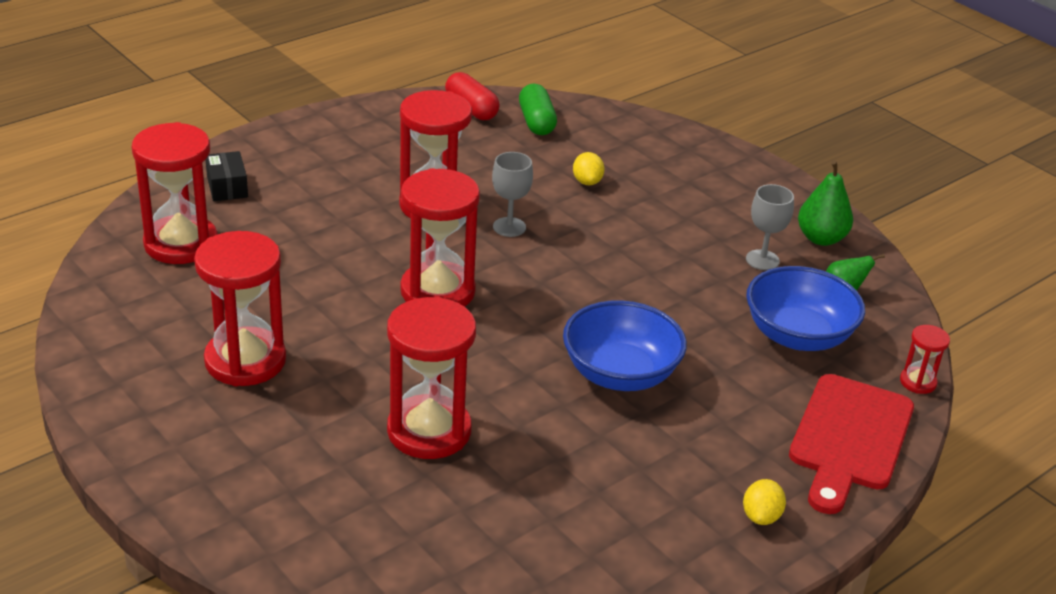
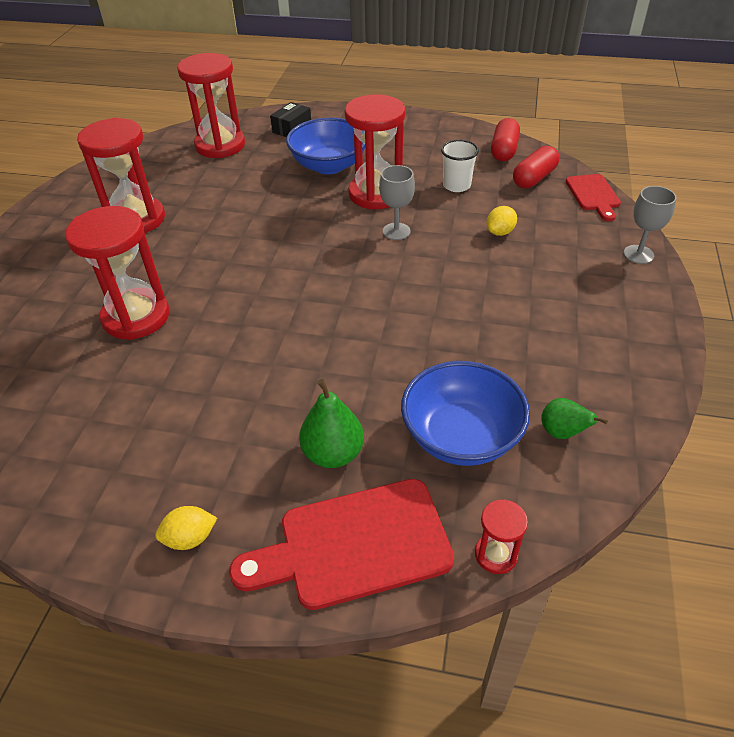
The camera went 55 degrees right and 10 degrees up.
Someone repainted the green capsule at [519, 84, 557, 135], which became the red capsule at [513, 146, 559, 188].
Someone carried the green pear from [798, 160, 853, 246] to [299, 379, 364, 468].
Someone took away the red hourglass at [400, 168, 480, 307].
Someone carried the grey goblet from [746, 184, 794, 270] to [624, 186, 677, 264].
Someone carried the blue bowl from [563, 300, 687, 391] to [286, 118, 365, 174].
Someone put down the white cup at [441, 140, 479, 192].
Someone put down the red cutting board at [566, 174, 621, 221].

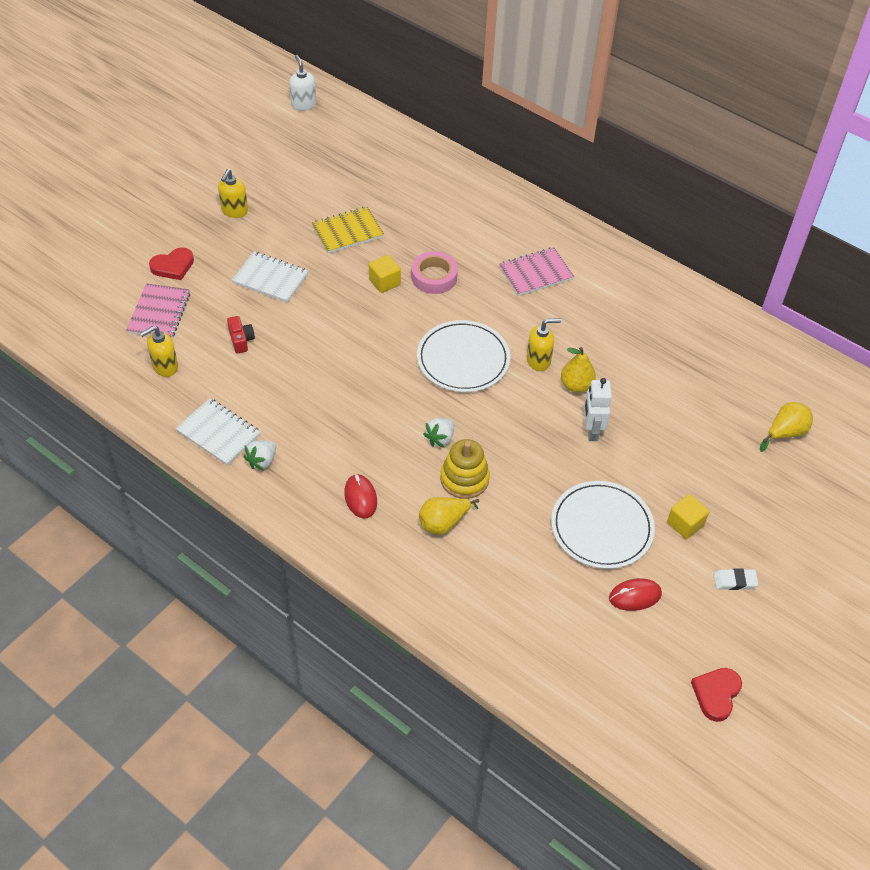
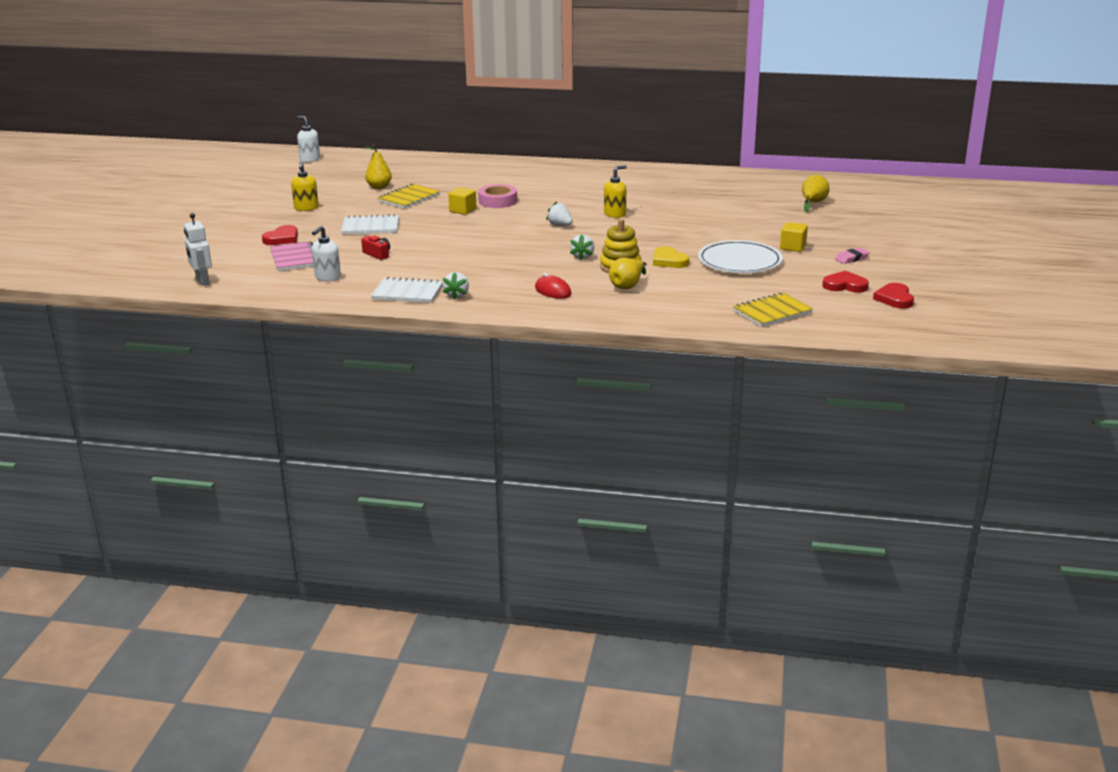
The camera went 25 degrees left and 25 degrees down.
Someone took away the pink notebook at [499, 247, 574, 296].
Someone swapped the white plate at [417, 320, 510, 392] for the white strawberry at [546, 202, 572, 226].
Someone repainted the yellow soap dispenser at [140, 326, 178, 377], which became the white soap dispenser at [312, 226, 341, 282].
Someone carried the yellow pear from [561, 347, 596, 393] to [365, 145, 392, 189].
Someone carried the white robot from [584, 378, 612, 441] to [184, 213, 212, 286].
Someone repainted the white eraser at [713, 568, 759, 590], which became the pink eraser at [835, 248, 870, 264].
Someone took away the red mouse at [609, 578, 662, 611].
Someone put down the yellow heart at [653, 246, 689, 268].
Someone put down the red heart at [822, 271, 869, 293].
Someone put down the yellow notebook at [733, 292, 813, 327].

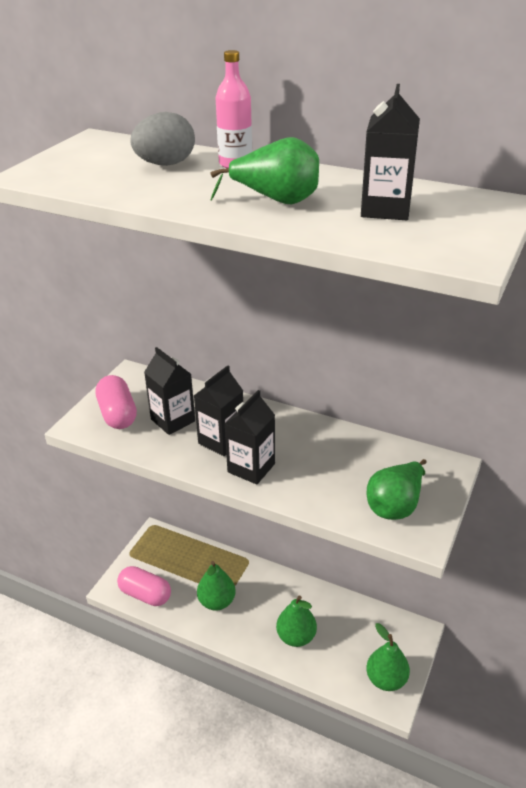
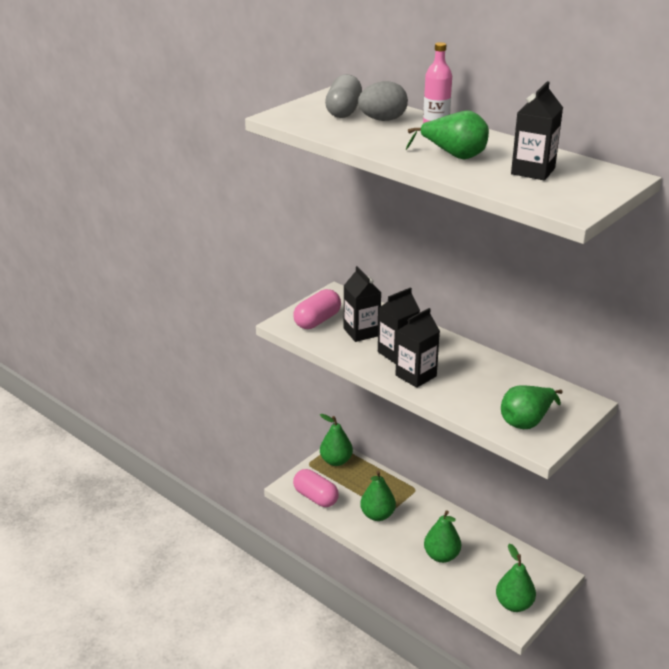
The camera went 15 degrees right and 5 degrees down.
Someone rotated the pink capsule at [96, 375, 137, 429] by 45 degrees clockwise.
Someone put down the grey capsule at [325, 74, 362, 118].
Someone put down the green pear at [320, 414, 353, 466].

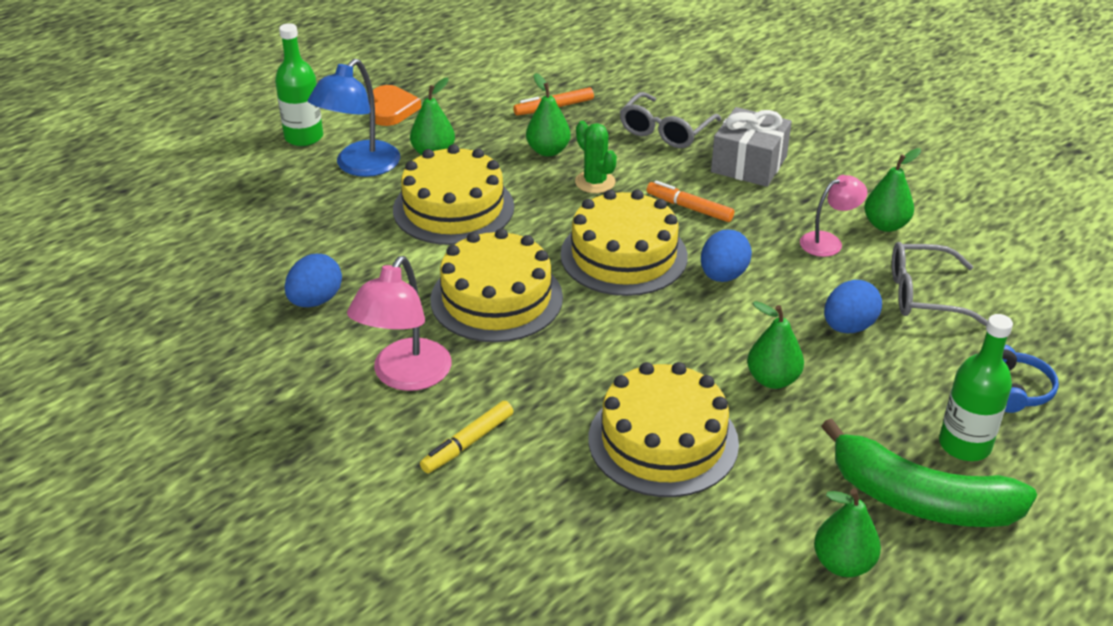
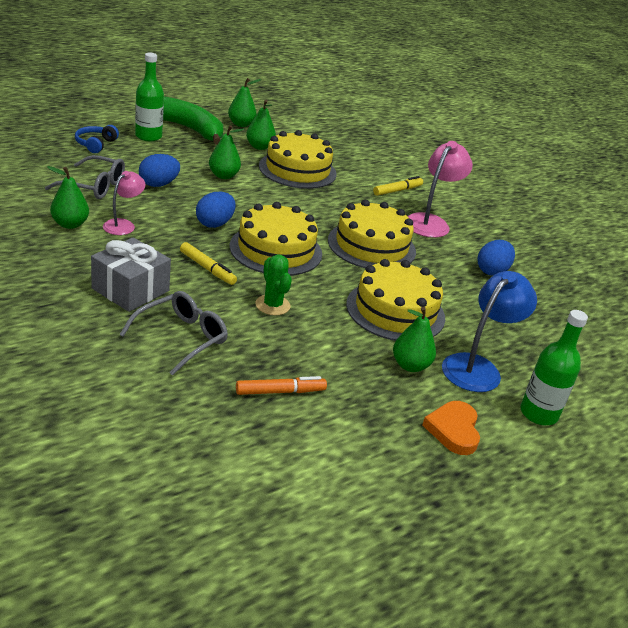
The camera went 175 degrees left and 5 degrees down.
Someone carried the green pear from [526, 73, 571, 157] to [246, 100, 276, 150].
Someone rotated the pink lamp at [800, 175, 867, 257] by 135 degrees clockwise.
Someone repainted the orange marker at [647, 180, 734, 222], which became the yellow marker at [180, 242, 237, 285].

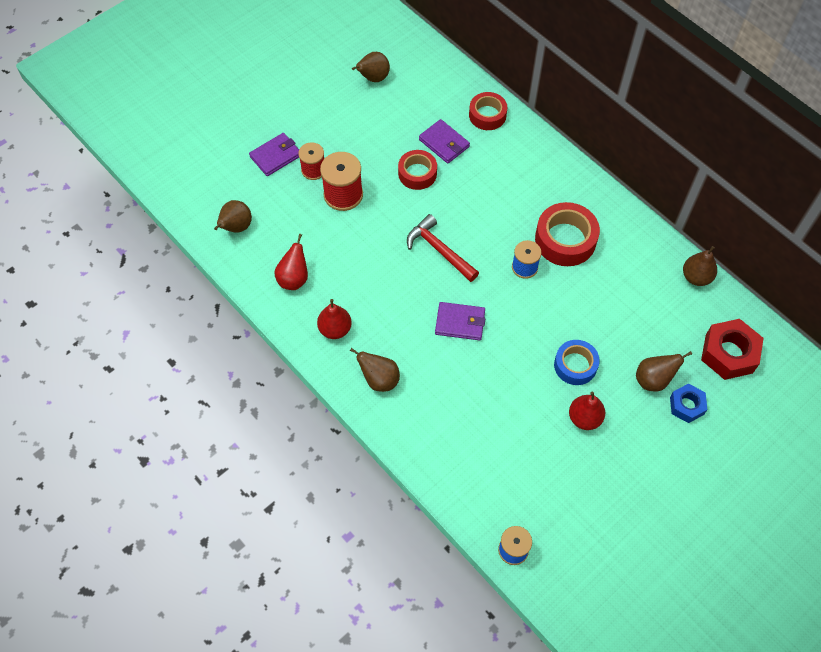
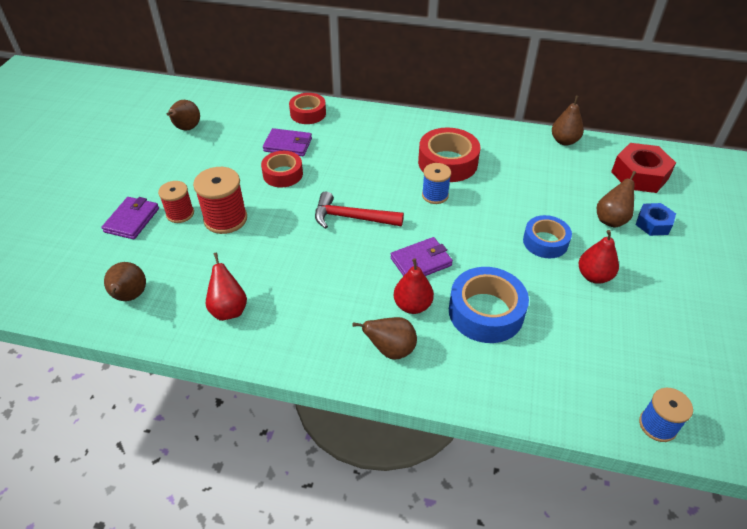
The camera went 35 degrees left and 15 degrees down.
Someone carried the red pear from [317, 299, 352, 339] to [394, 258, 434, 314].
Someone put down the blue tape at [449, 267, 529, 343].

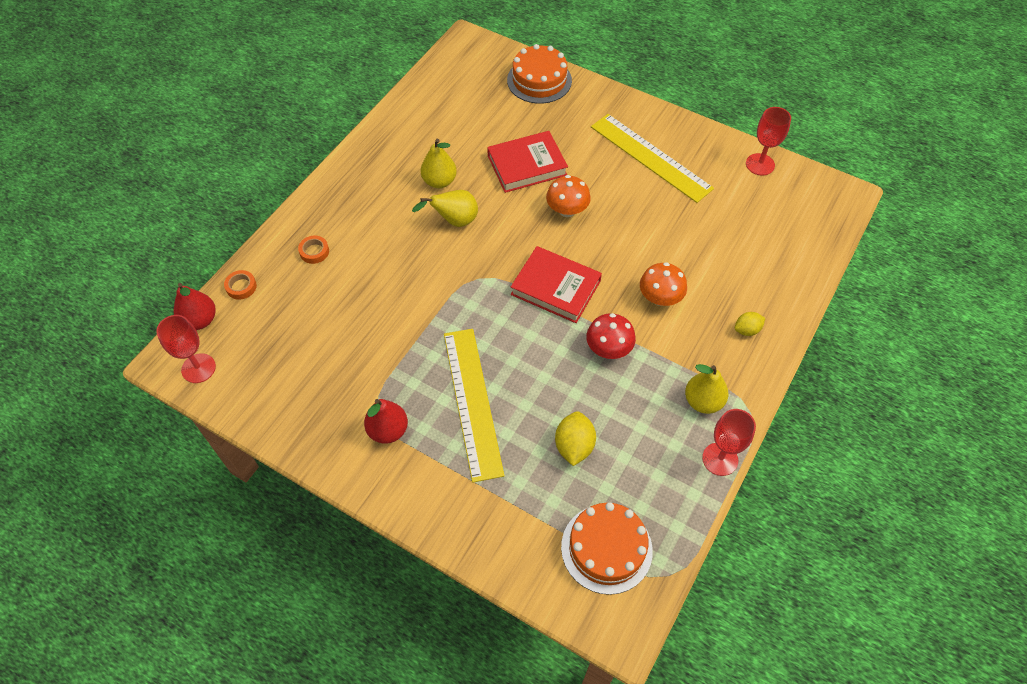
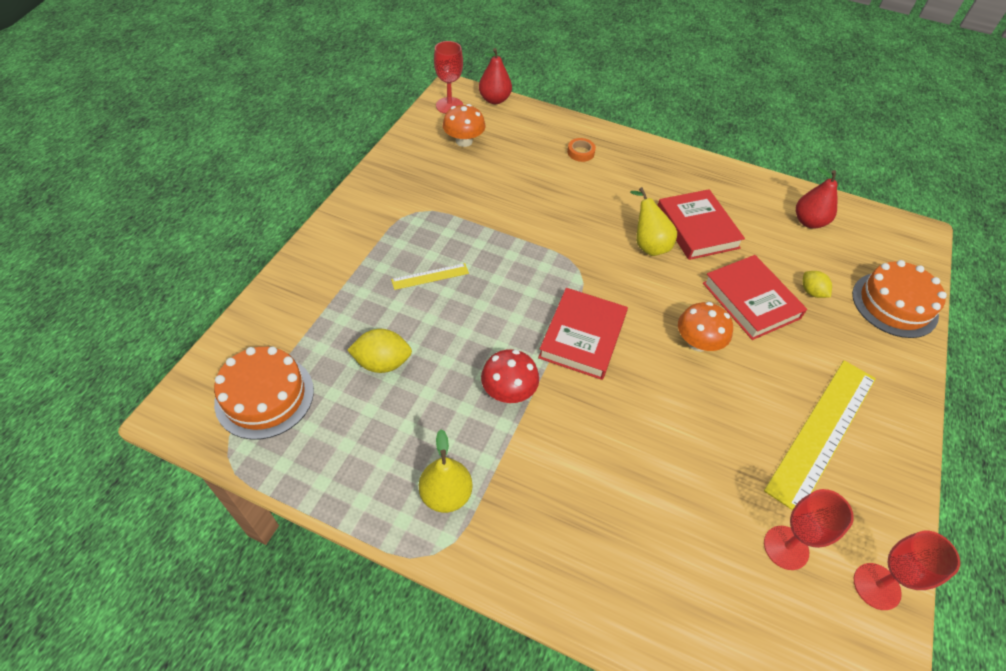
The camera went 80 degrees right and 5 degrees down.
Someone swapped the yellow pear at [421, 139, 457, 188] for the red book at [657, 189, 745, 260].
Someone carried the orange mushroom from [640, 262, 687, 306] to [443, 104, 485, 147].
Someone took away the orange tape at [224, 270, 257, 300].
Someone carried the yellow lemon from [735, 312, 765, 336] to [802, 271, 832, 298].
Someone scaled the yellow ruler at [444, 329, 504, 483] by 0.45.
Someone carried the red pear from [364, 399, 408, 444] to [796, 167, 838, 229].
Someone carried the red goblet from [702, 409, 756, 476] to [764, 489, 854, 570].

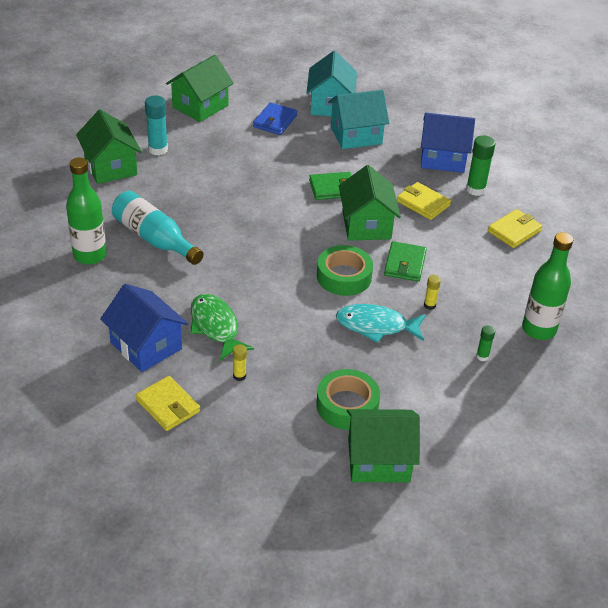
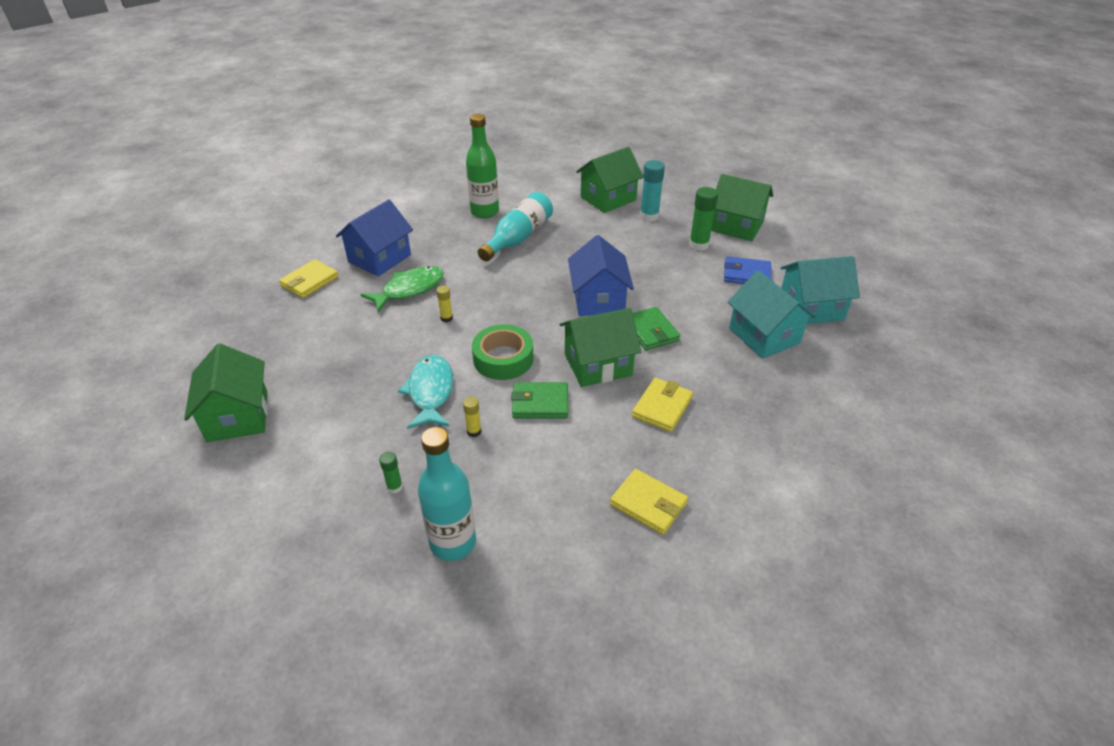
The camera went 80 degrees right and 0 degrees up.
Someone carried the blue house from [421, 113, 475, 173] to [568, 235, 634, 316].
Someone carried the green glue stick from [466, 135, 496, 196] to [689, 187, 718, 251].
Someone repainted the green bottle at [522, 232, 573, 340], which became the turquoise bottle at [418, 427, 476, 561].
Someone carried the yellow glue stick from [233, 344, 247, 381] to [436, 285, 453, 322].
Someone took away the green tape at [316, 369, 380, 430].

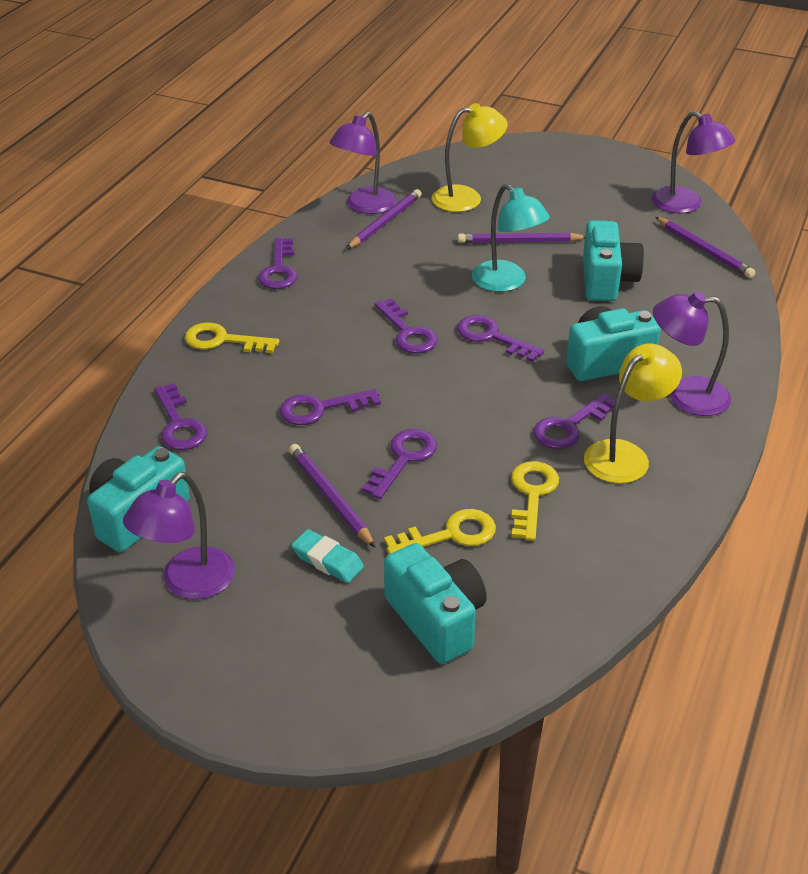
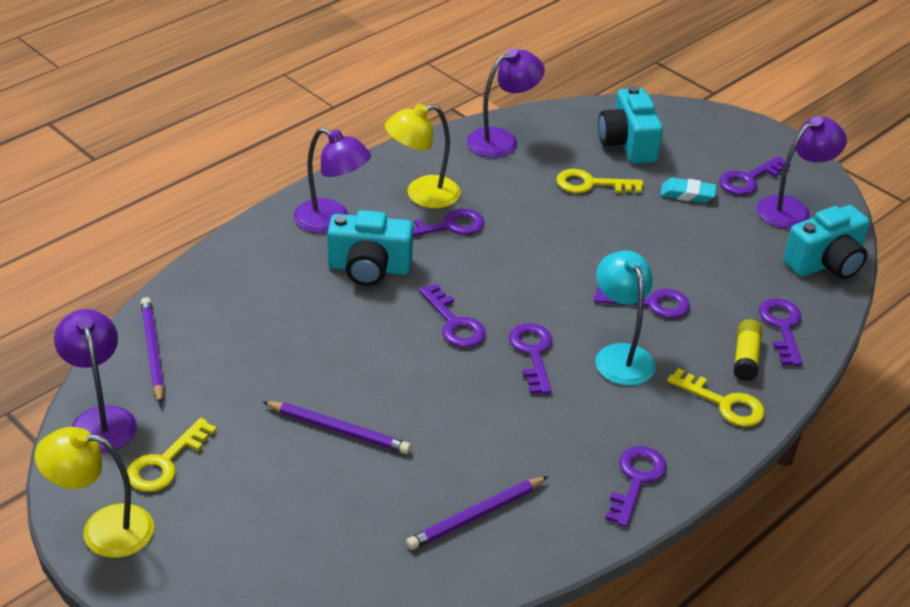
The camera went 160 degrees left and 0 degrees up.
Someone carried the yellow lamp from [432, 103, 508, 212] to [35, 427, 154, 558].
Someone carried the purple lamp from [329, 112, 396, 214] to [467, 49, 545, 158].
Someone carried the turquoise lamp from [472, 184, 550, 292] to [595, 250, 656, 386].
Someone took away the turquoise camera at [583, 220, 644, 301].
Someone carried the purple key from [362, 429, 437, 499] to [719, 156, 790, 195].
Someone took away the purple pencil at [289, 444, 376, 548].
Someone carried the yellow key from [511, 461, 559, 541] to [127, 418, 217, 492].
Someone rotated the turquoise eraser at [291, 529, 364, 583] by 45 degrees counterclockwise.
Someone put down the yellow glue stick at [733, 319, 762, 381].

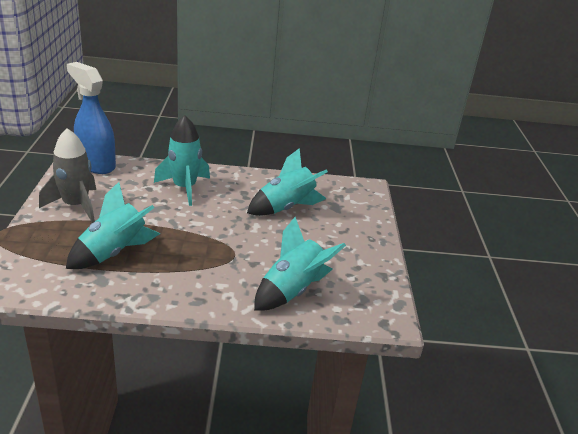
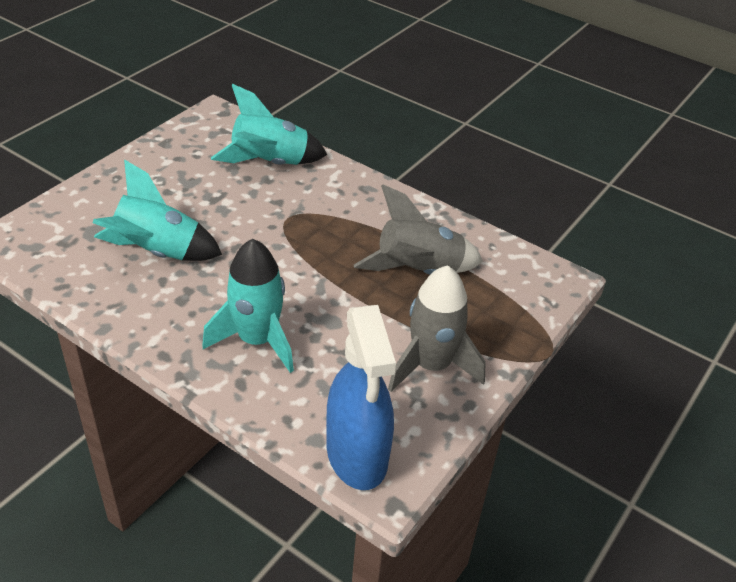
The camera went 145 degrees left and 10 degrees up.
Someone repainted the turquoise rocket at [66, 182, 160, 269], which became the grey rocket at [354, 184, 483, 275].

